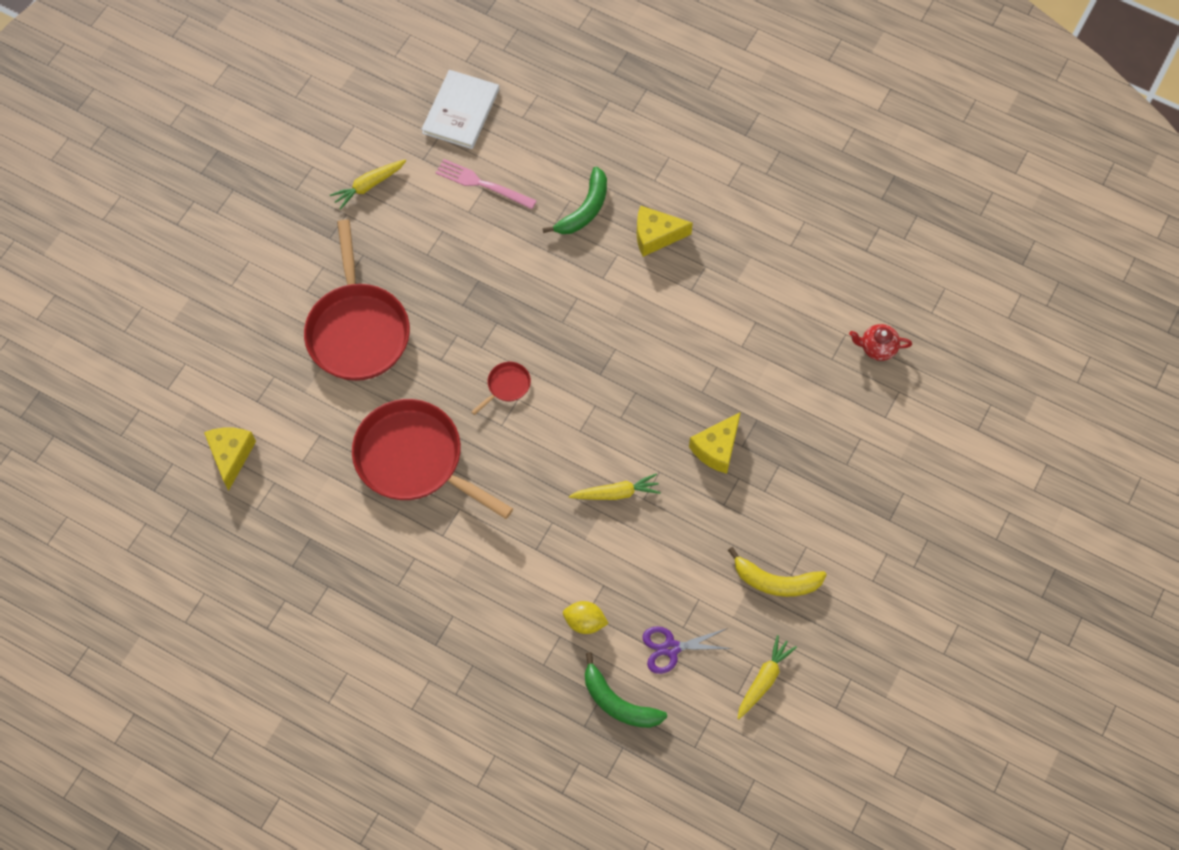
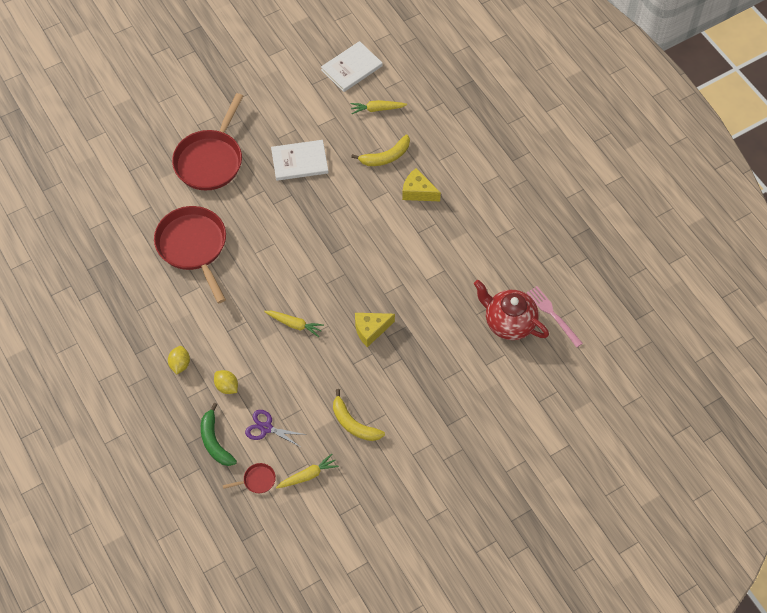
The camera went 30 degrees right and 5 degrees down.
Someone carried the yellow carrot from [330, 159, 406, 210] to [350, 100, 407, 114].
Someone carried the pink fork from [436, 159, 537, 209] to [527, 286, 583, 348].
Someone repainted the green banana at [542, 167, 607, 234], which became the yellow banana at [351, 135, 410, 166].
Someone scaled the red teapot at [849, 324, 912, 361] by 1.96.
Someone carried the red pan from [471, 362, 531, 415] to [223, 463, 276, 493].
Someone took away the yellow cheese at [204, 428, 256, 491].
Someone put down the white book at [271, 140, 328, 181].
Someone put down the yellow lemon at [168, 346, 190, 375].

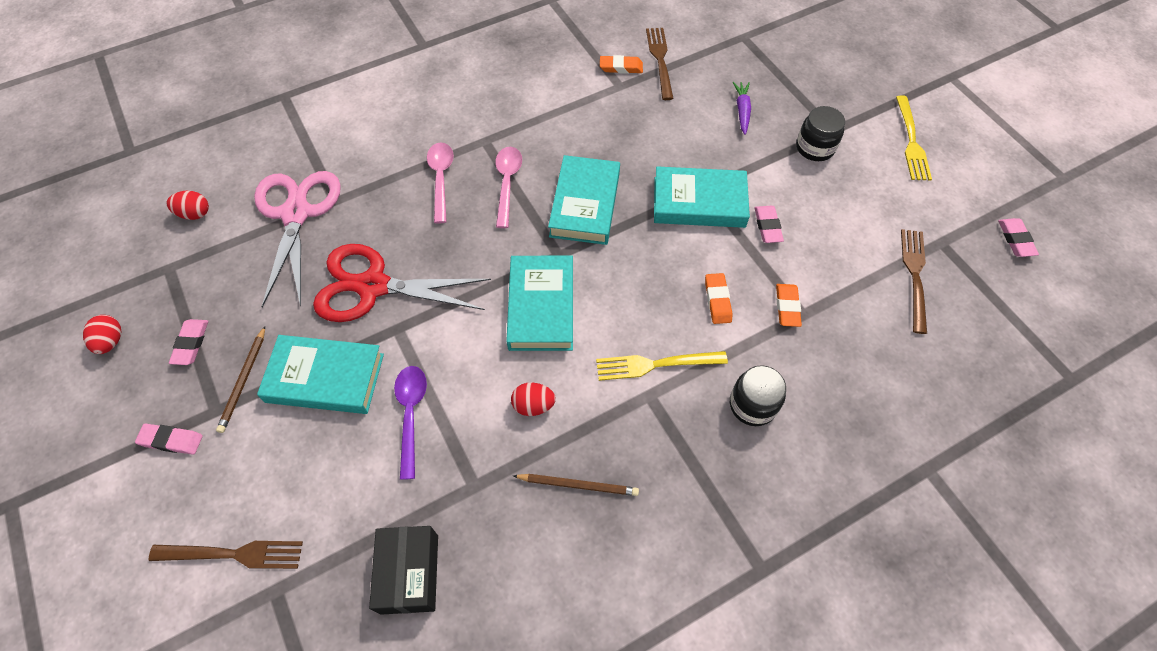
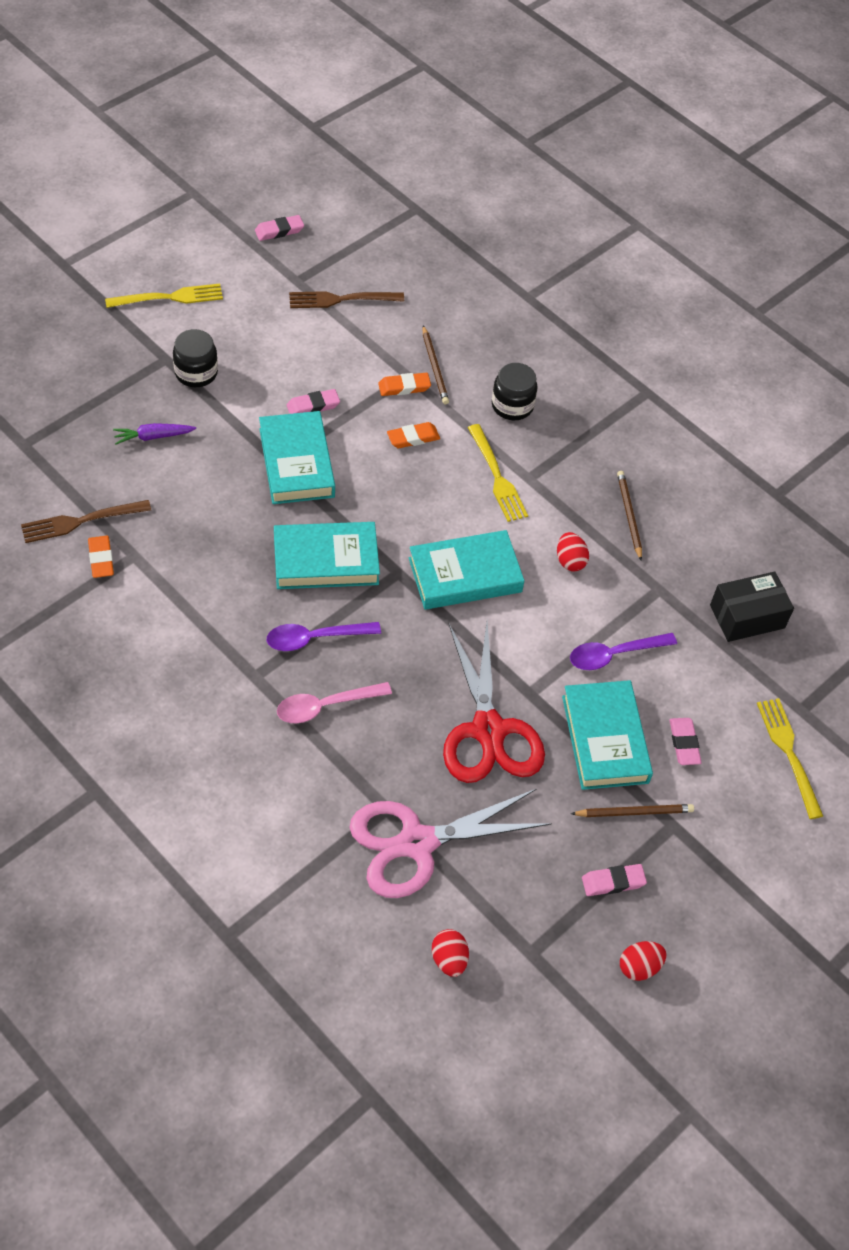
The camera went 110 degrees left and 5 degrees down.
Someone repainted the pink spoon at [495, 147, 522, 228], which became the purple spoon at [267, 622, 381, 651].
Someone carried the pink eraser from [135, 423, 203, 455] to [669, 718, 702, 765].
Someone repainted the brown fork at [149, 541, 303, 569], which became the yellow fork at [757, 698, 823, 819].
Someone put down the brown pencil at [423, 325, 449, 404].

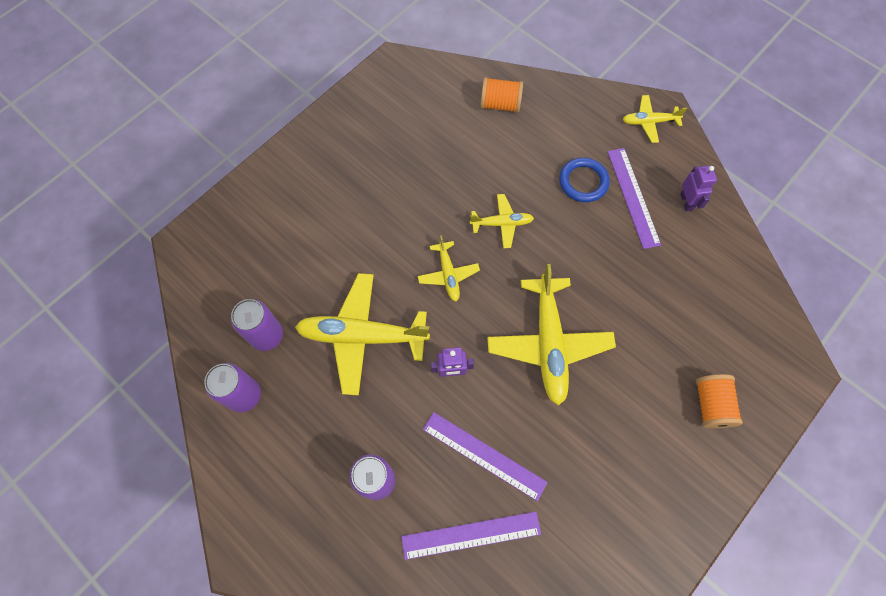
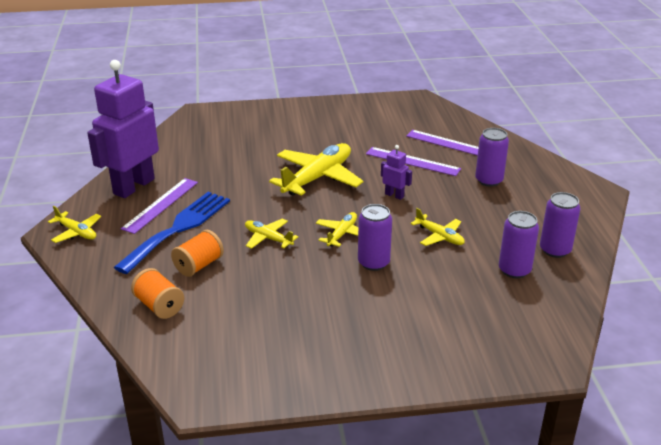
The camera went 140 degrees left and 35 degrees down.
Someone swapped the blue ring at [559, 157, 610, 202] for the blue fork at [114, 192, 230, 274].
Someone scaled the purple robot at [680, 166, 717, 211] by 2.39.
Someone scaled the yellow plane at [295, 273, 430, 396] by 0.52.
Someone carried the orange spool from [696, 374, 743, 428] to [171, 230, 224, 277].
Someone rotated the purple ruler at [423, 412, 548, 501] by 45 degrees counterclockwise.
Someone put down the purple can at [358, 204, 392, 271].

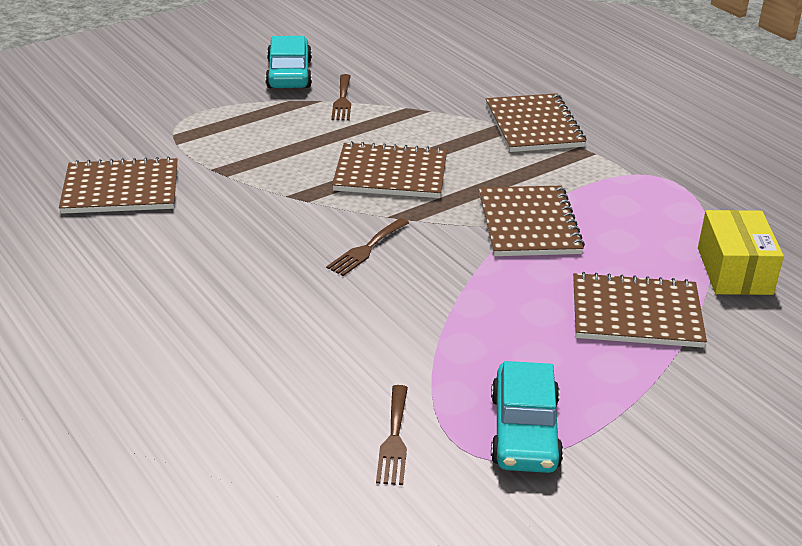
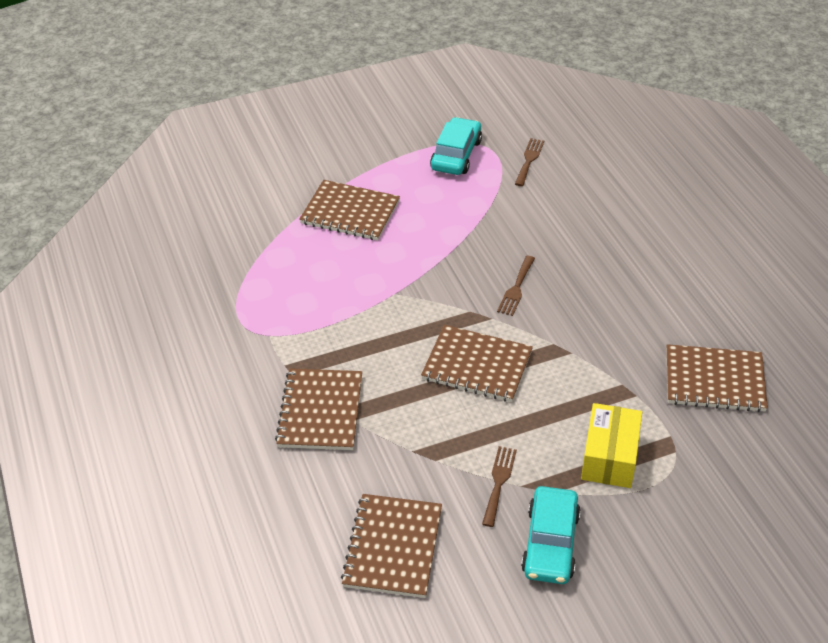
The camera went 165 degrees left and 10 degrees up.
Someone carried the brown notebook from [479, 186, 585, 256] to [341, 494, 442, 598].
Someone carried the yellow box from [698, 210, 784, 295] to [581, 403, 642, 488].
Someone rotated the brown fork at [326, 218, 409, 276] by 150 degrees clockwise.

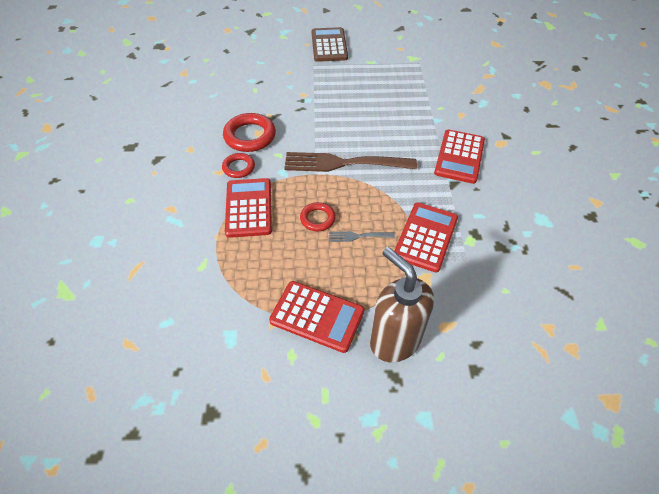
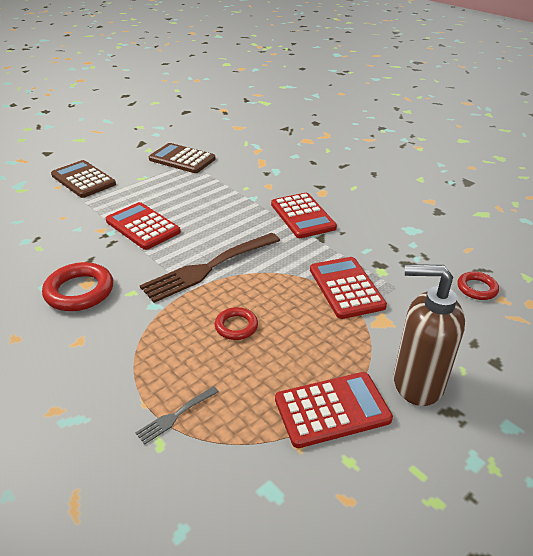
The camera went 40 degrees left and 15 degrees down.
Someone carried the red ring from [222, 153, 255, 178] to [457, 272, 499, 300].
Someone carried the red calculator from [225, 178, 272, 238] to [106, 202, 181, 250].
Someone carried the grey fork from [329, 231, 395, 242] to [136, 386, 219, 445].
Someone put down the brown calculator at [149, 143, 215, 173].

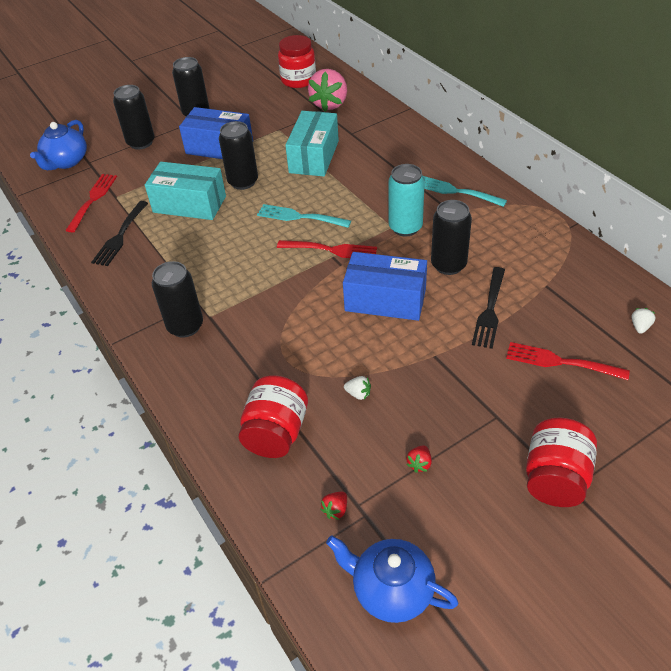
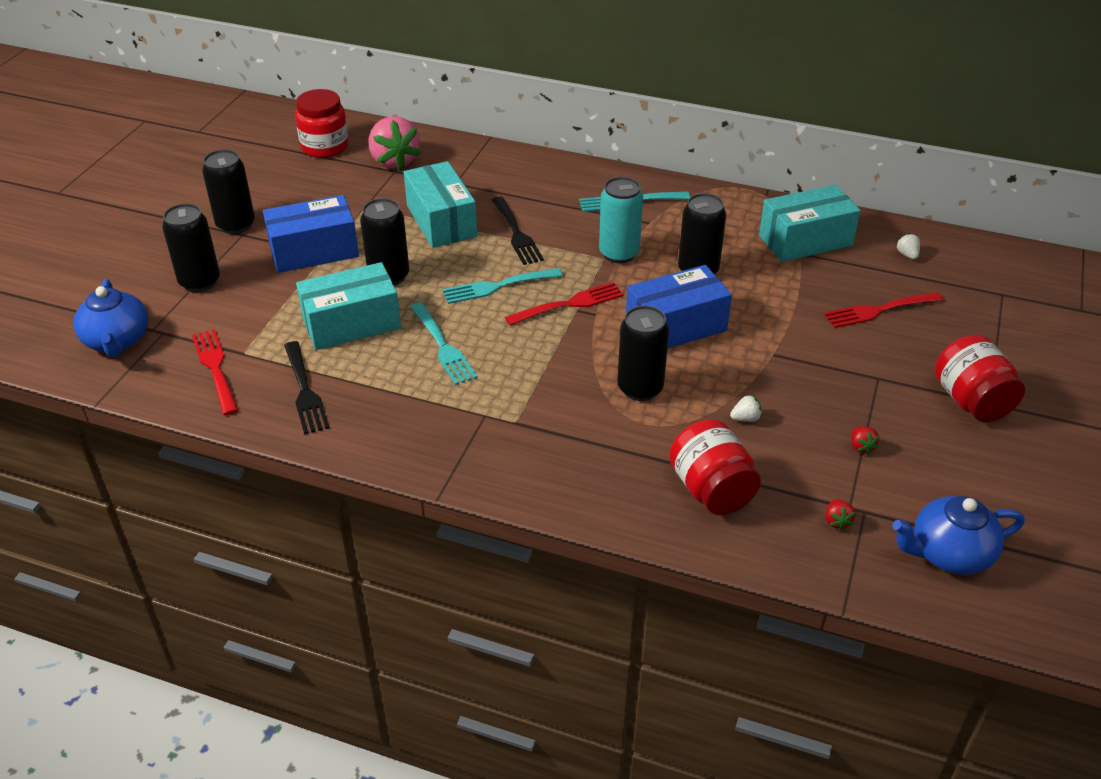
The camera went 40 degrees left and 5 degrees down.
Someone carried the black can from [152, 261, 203, 338] to [617, 305, 669, 401].
Someone carried the black fork from [472, 267, 505, 349] to [492, 196, 544, 265].
Someone put down the turquoise box at [759, 185, 861, 262].
Someone put down the turquoise fork at [410, 302, 478, 385].

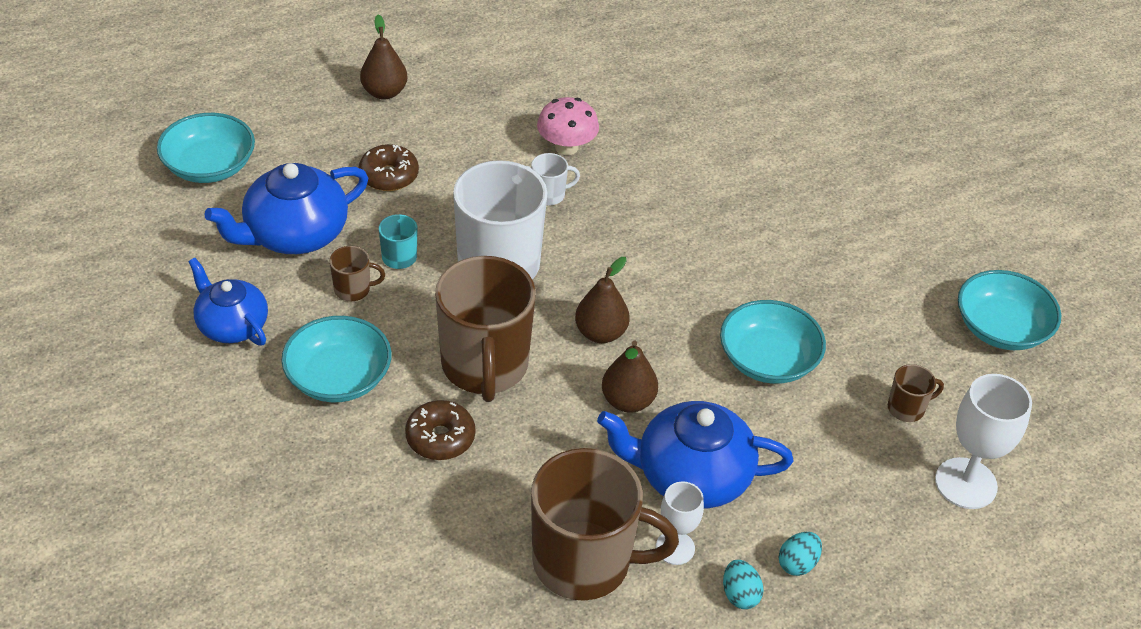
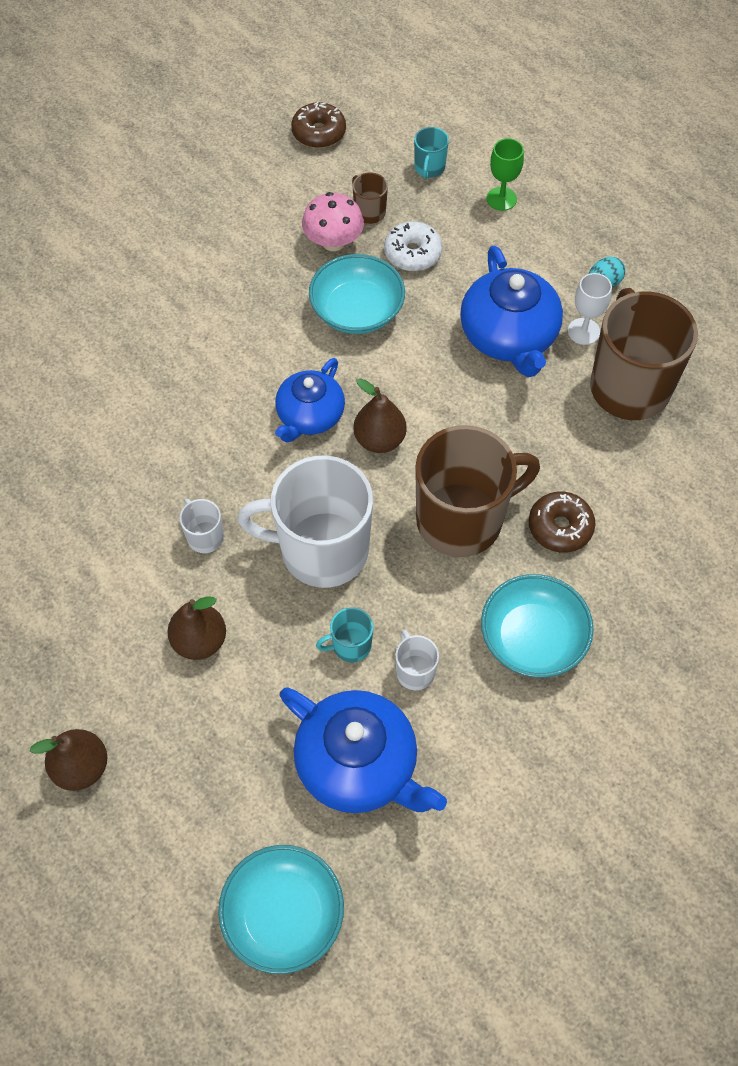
The camera went 105 degrees left and 15 degrees up.
Someone carried the pink mushroom from [537, 97, 599, 155] to [302, 192, 364, 251].
Someone carried the brown donut from [358, 144, 419, 191] to [291, 102, 346, 148].
Someone repainted the brown mug at [330, 246, 385, 301], which became the white mug at [395, 630, 439, 690].
Someone carried the blue teapot from [188, 258, 268, 346] to [275, 358, 345, 442].
Someone took away the turquoise bowl at [958, 270, 1061, 350].
Someone carried the brown pear from [602, 341, 658, 412] to [167, 596, 226, 660].
Someone swapped the white goblet at [935, 374, 1032, 509] for the turquoise mug at [414, 127, 449, 179].
Someone took away the turquoise egg at [779, 532, 822, 576].
Someone put down the green goblet at [487, 138, 524, 211].
Someone put down the white donut at [384, 222, 442, 271].

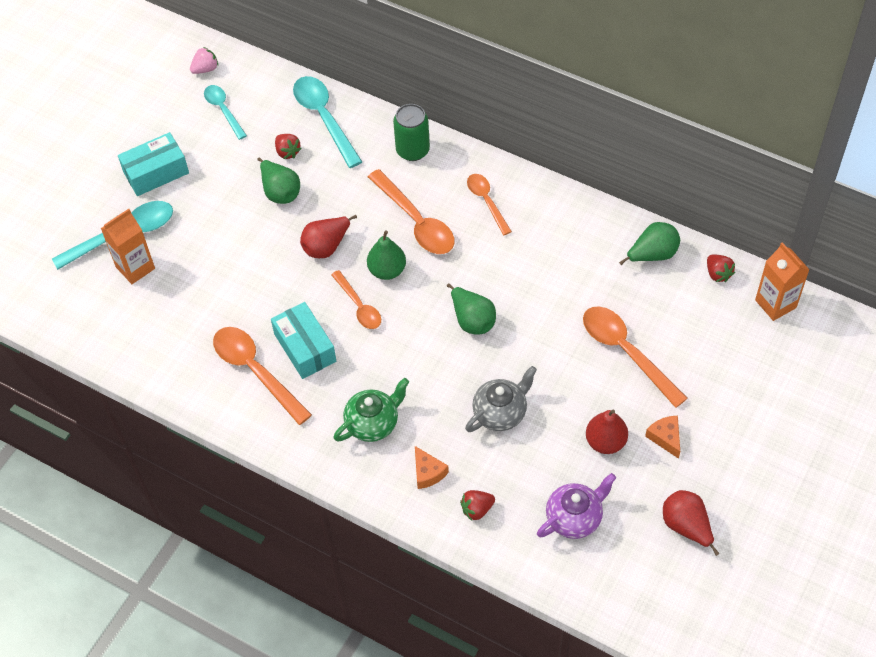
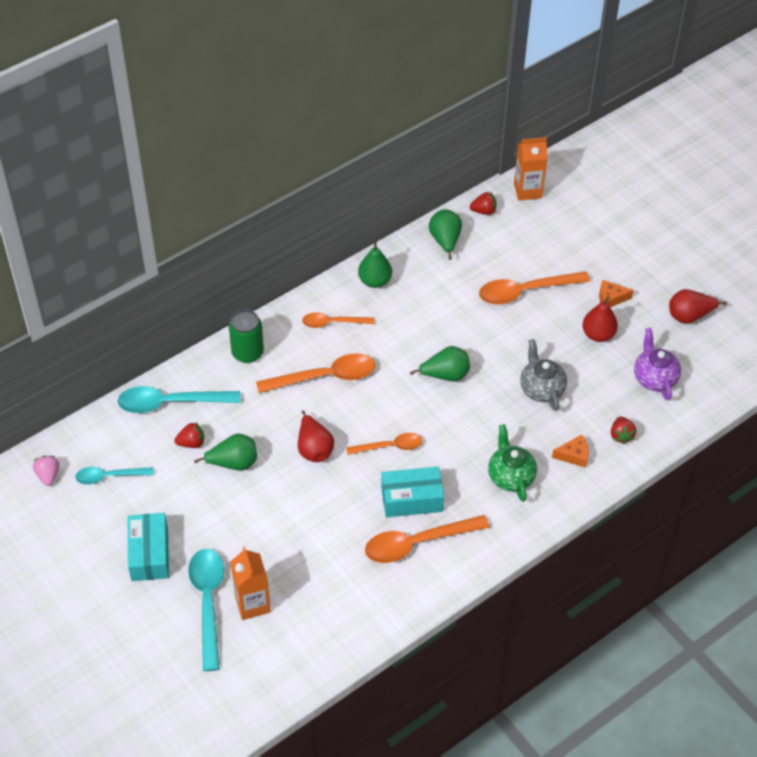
The camera went 70 degrees left and 5 degrees down.
Someone carried the green pear from [367, 230, 406, 280] to [358, 241, 392, 288].

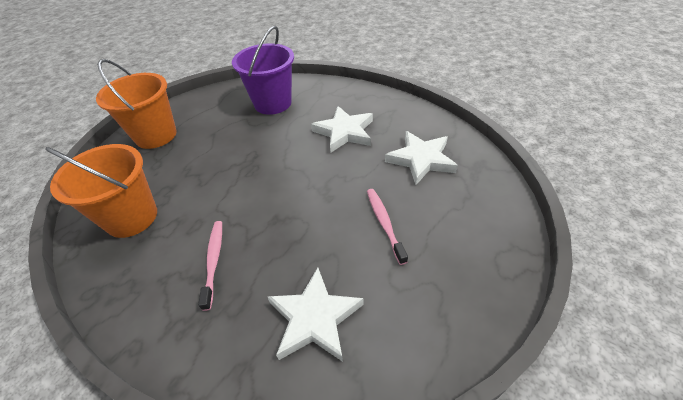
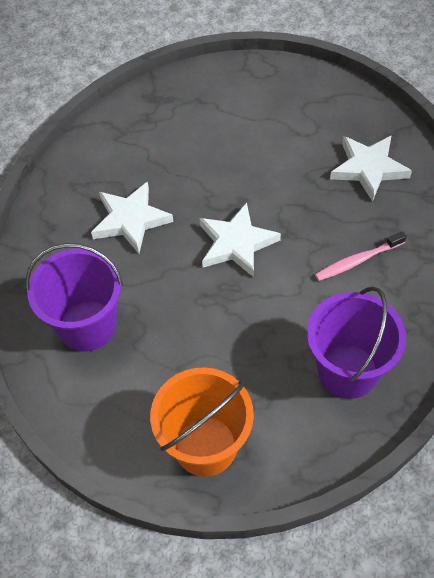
The camera went 110 degrees left and 10 degrees up.
Someone carried the white star from [385, 131, 458, 185] to [199, 202, 281, 277].
Someone repainted the orange bucket at [45, 144, 157, 238], which became the purple bucket at [307, 286, 406, 399].
Someone took away the pink toothbrush at [367, 189, 408, 265].

